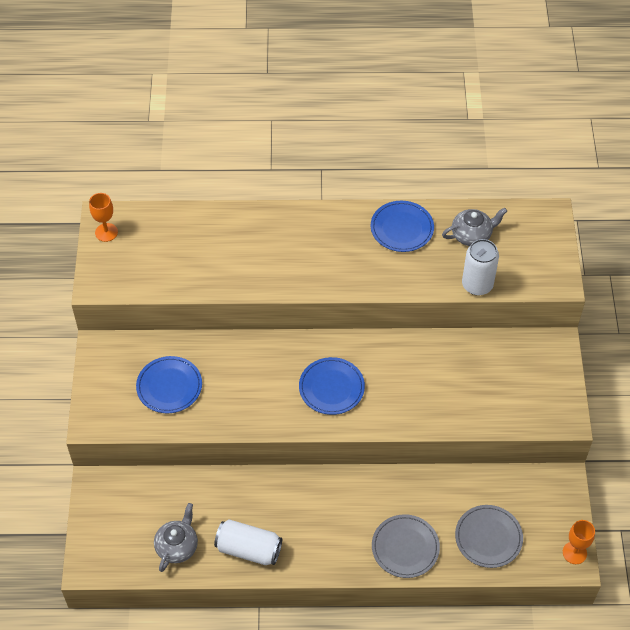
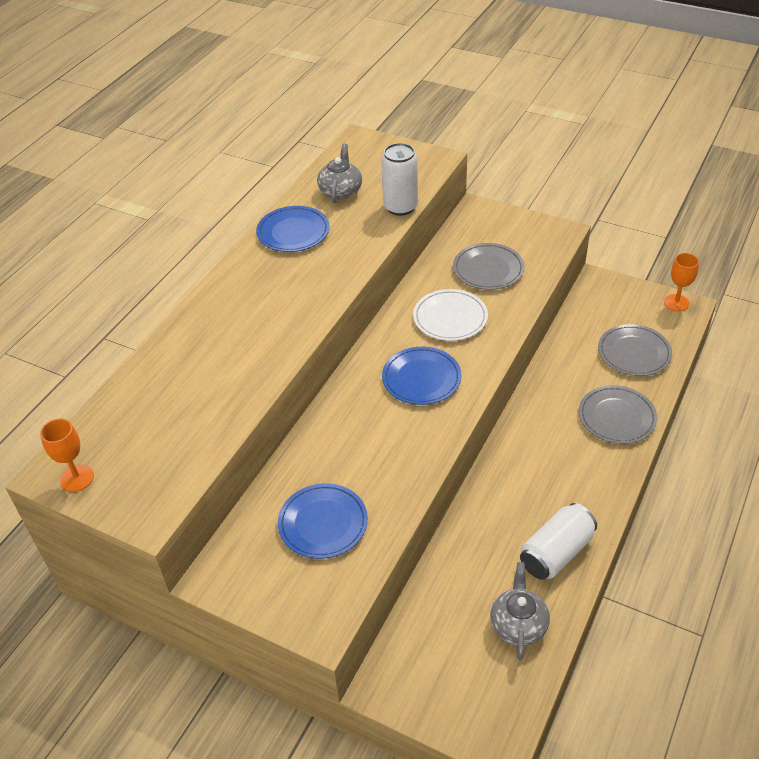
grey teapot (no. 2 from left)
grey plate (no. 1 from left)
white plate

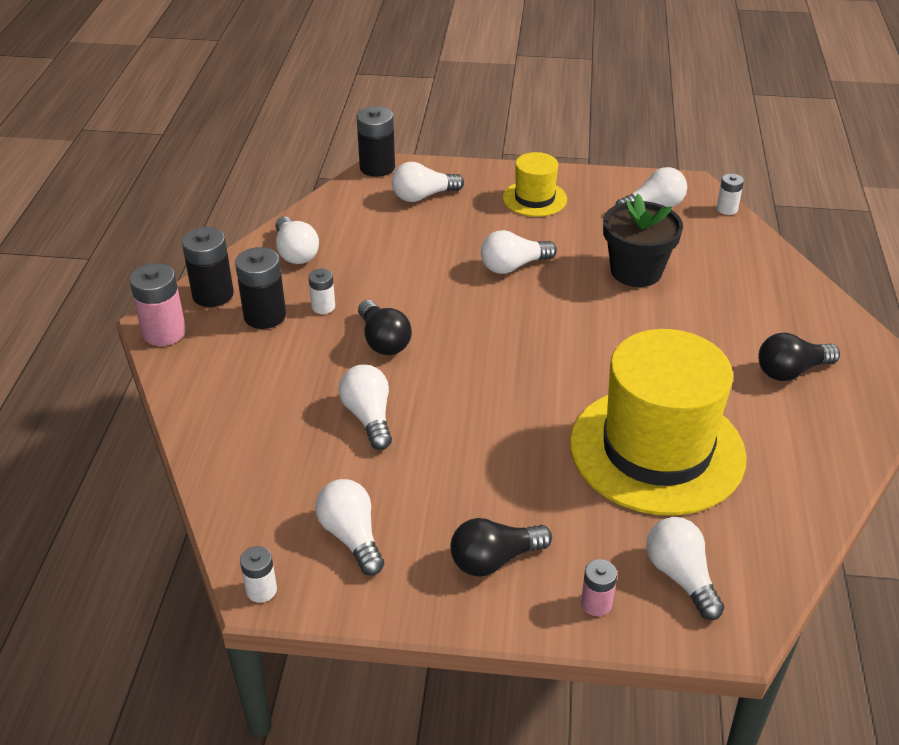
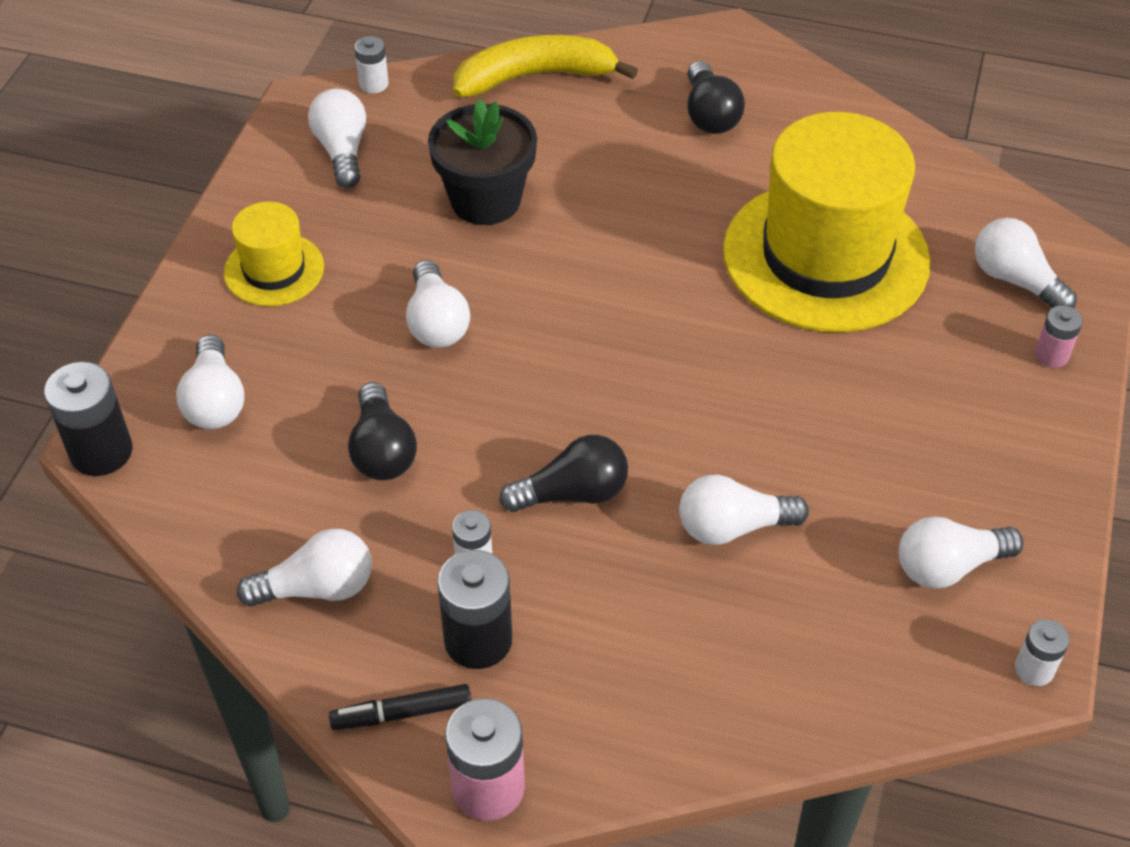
black marker
white light bulb (no. 7 from left)
black light bulb (no. 1 from left)
yellow banana

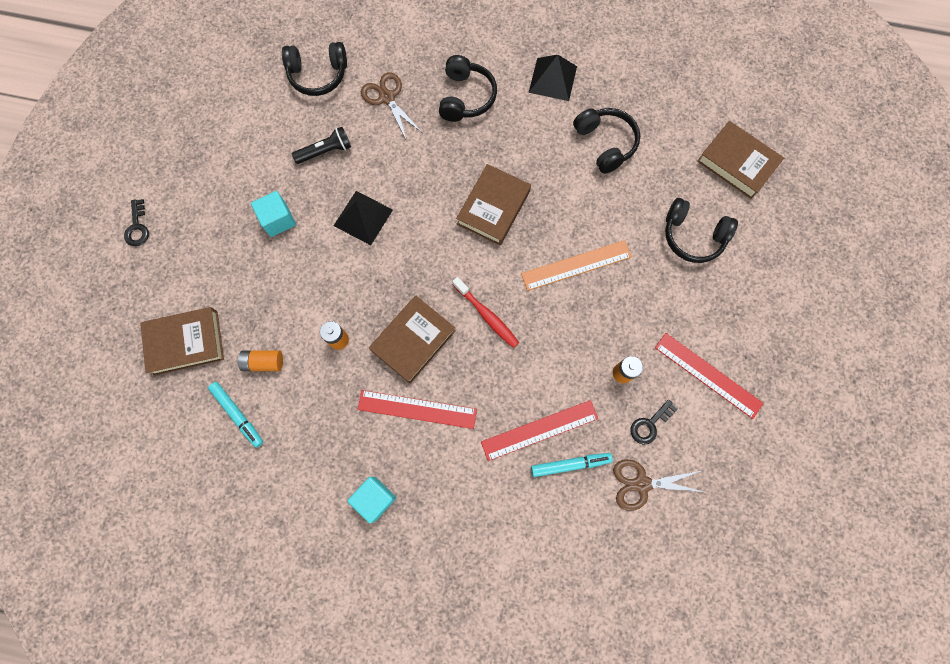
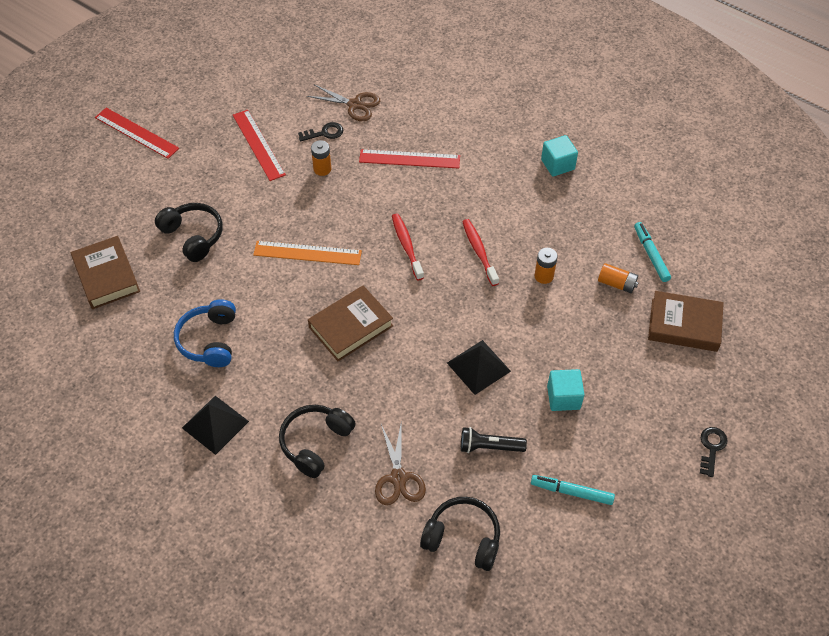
blue headphones
red toothbrush (no. 2 from left)
red ruler (no. 1 from left)
turquoise marker (no. 1 from left)

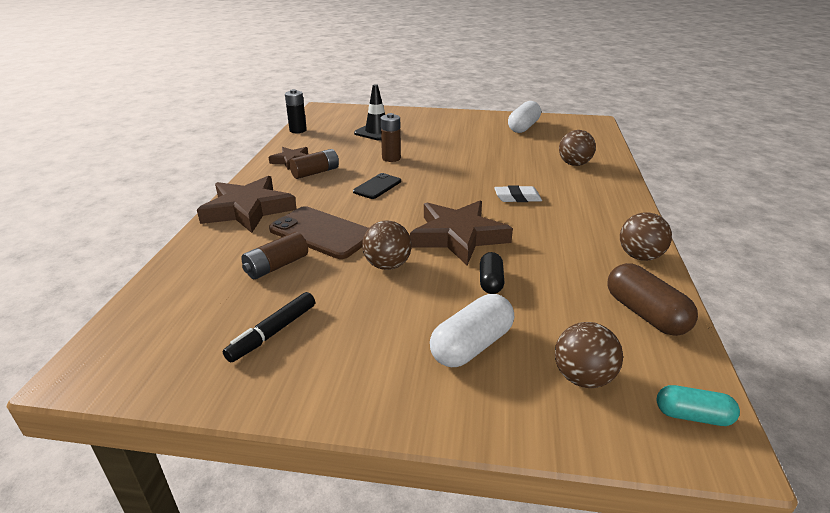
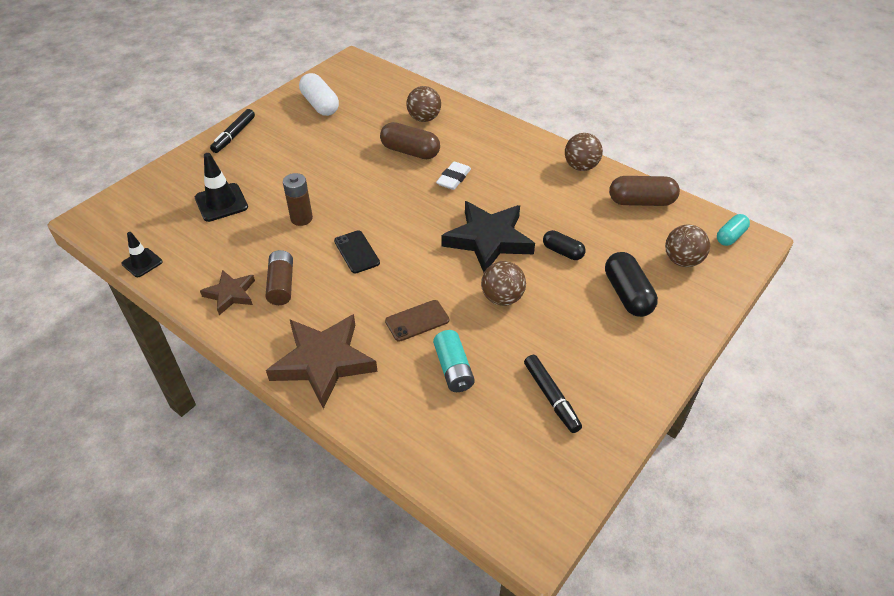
black traffic cone (no. 1 from left)
black star
brown phone
turquoise battery
black capsule (no. 2 from left)
black marker (no. 1 from left)
brown capsule (no. 1 from left)

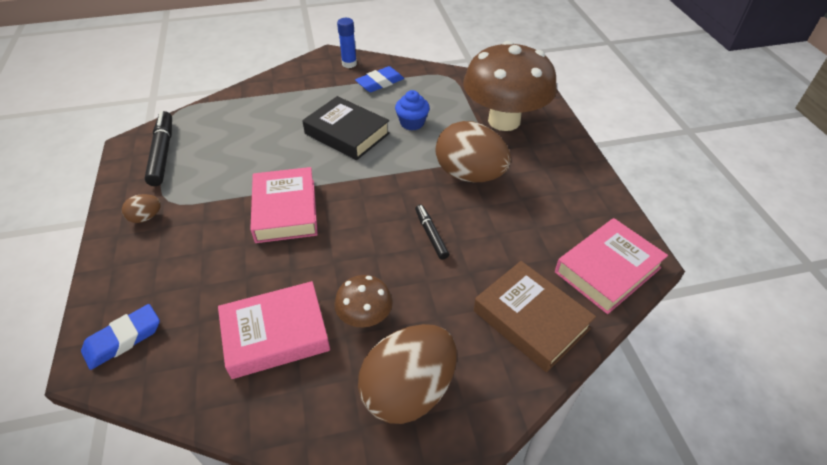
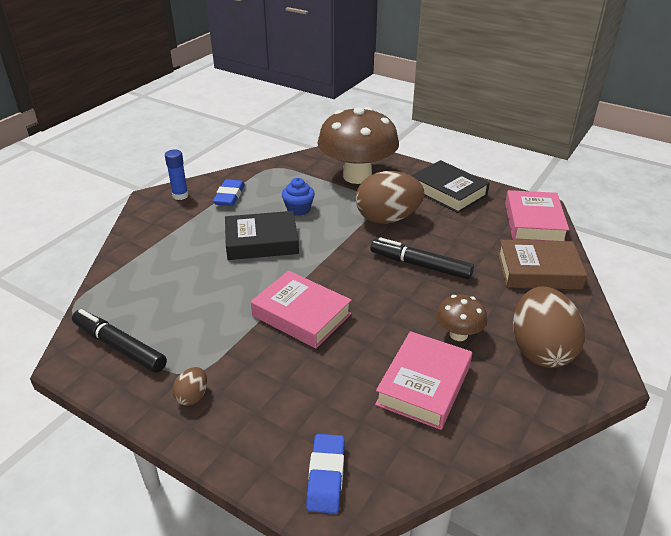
black marker (no. 2 from left)
black book (no. 2 from left)

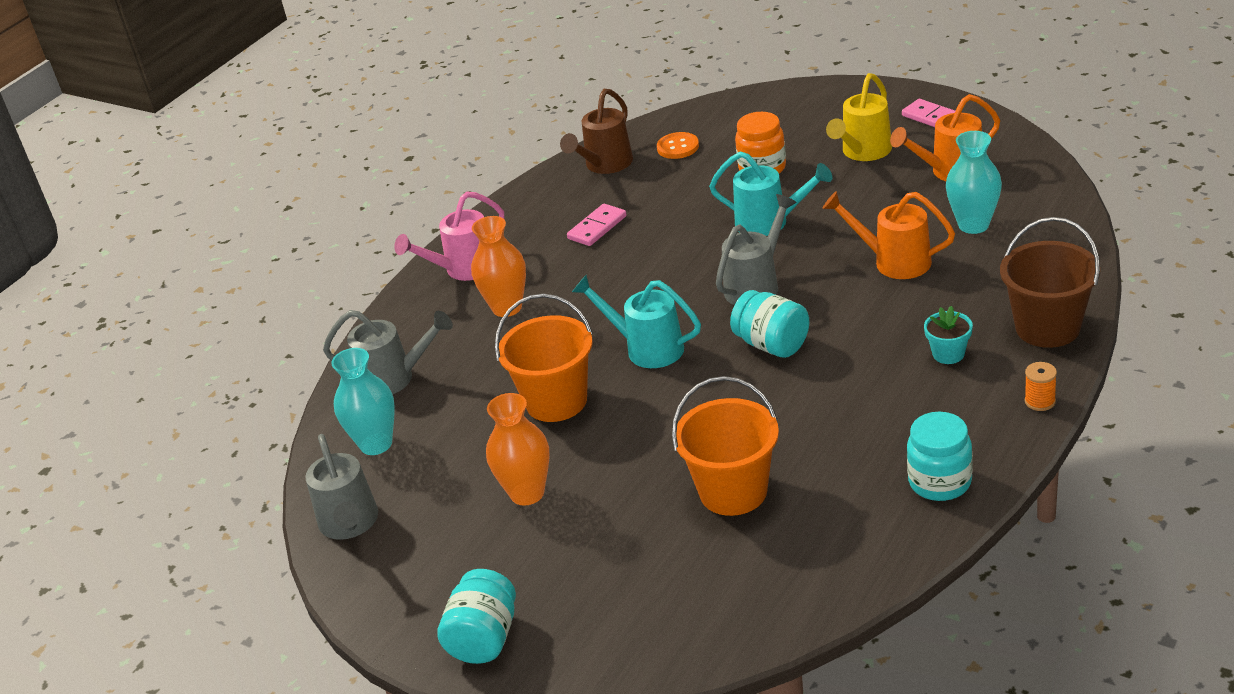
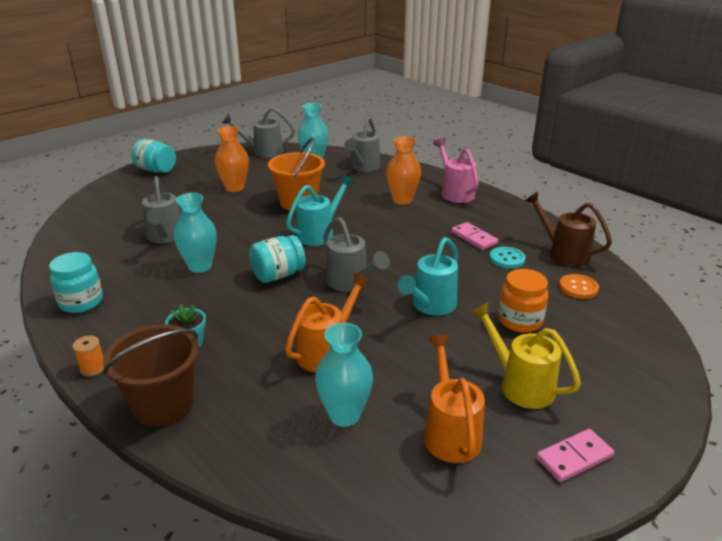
grey watering can (no. 1 from left)
turquoise vase (no. 1 from left)
turquoise button

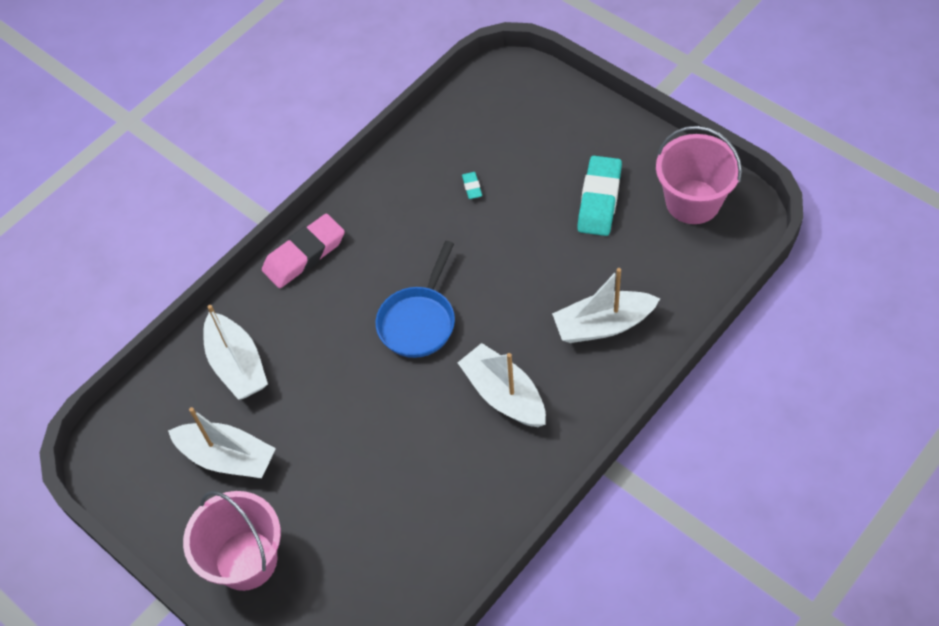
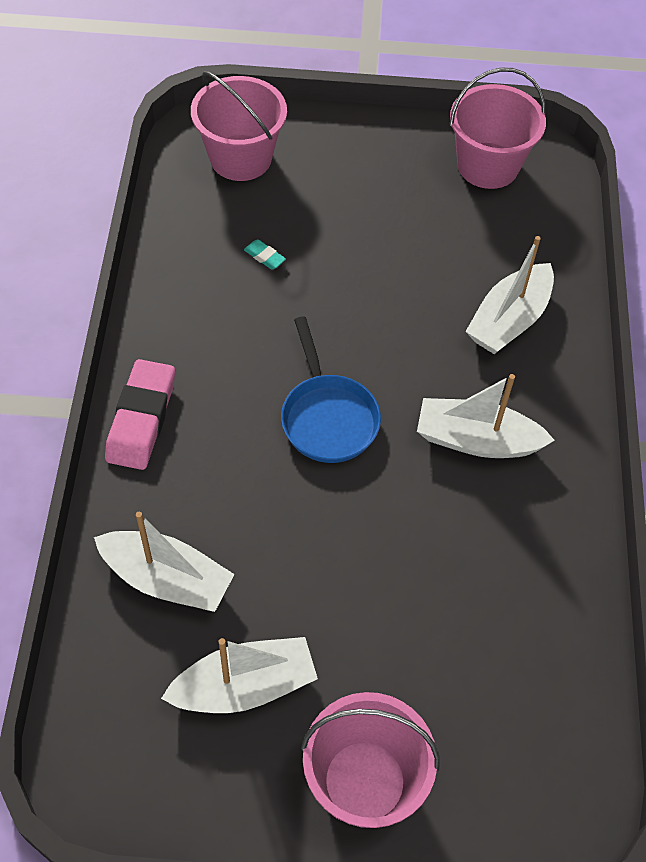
turquoise eraser (no. 2 from left in the first image)
pink bucket (no. 1 from left)

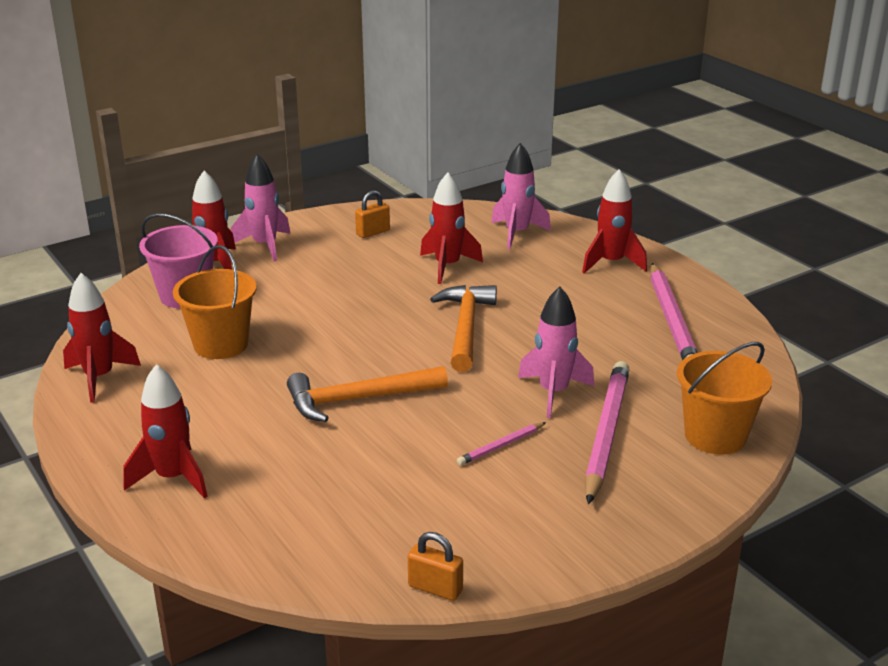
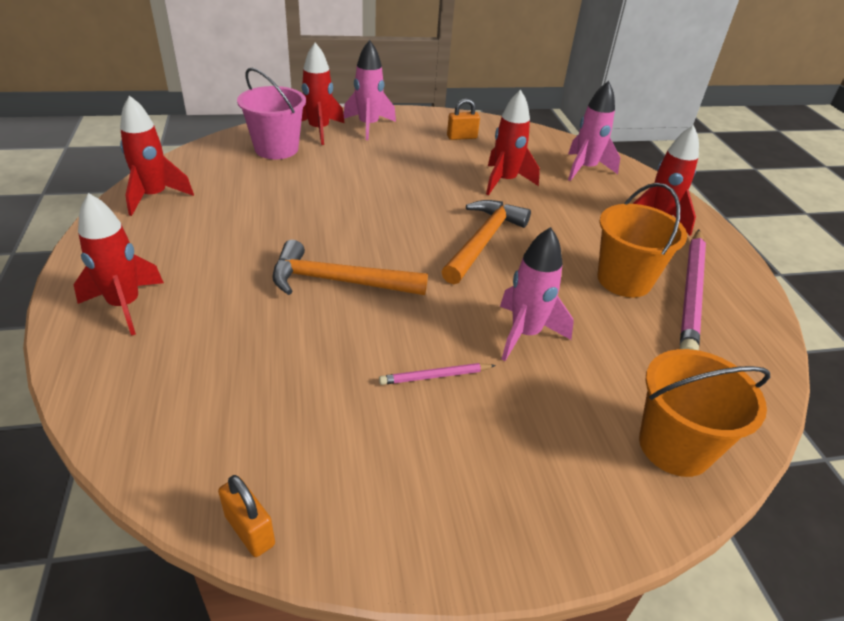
orange bucket (no. 1 from left)
pink pencil (no. 2 from left in the first image)

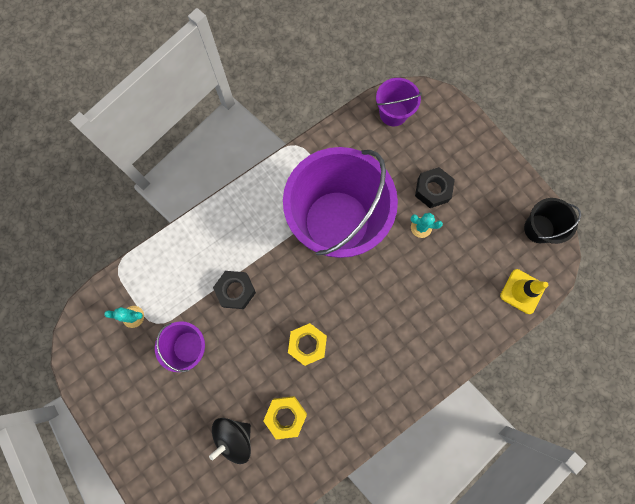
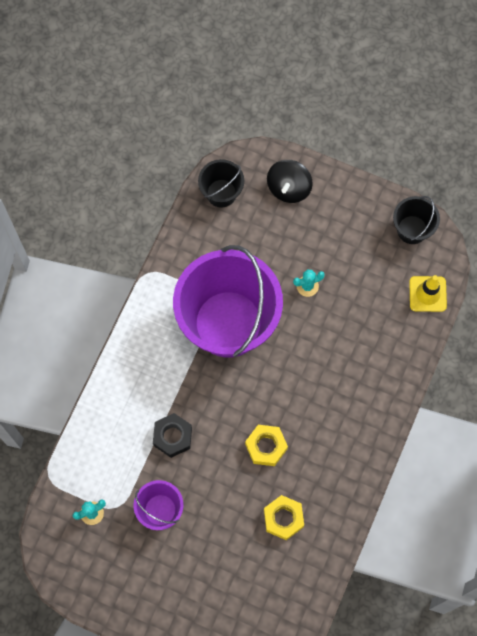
black bucket (no. 1 from left)
black nut (no. 2 from left in the first image)
black spinning top

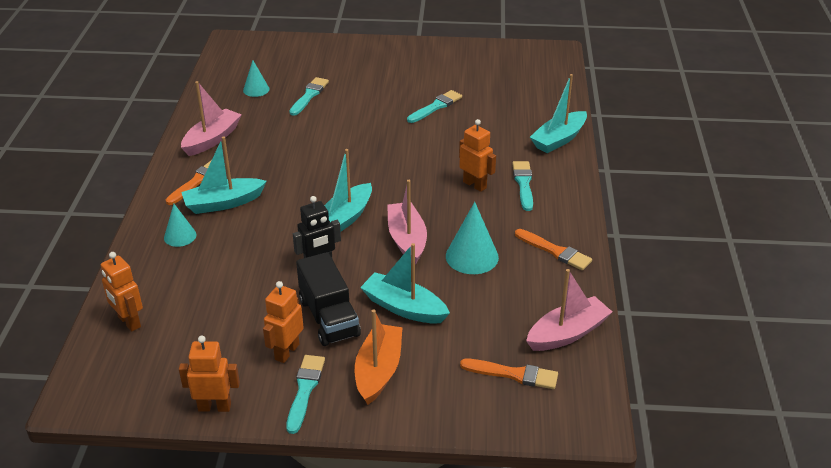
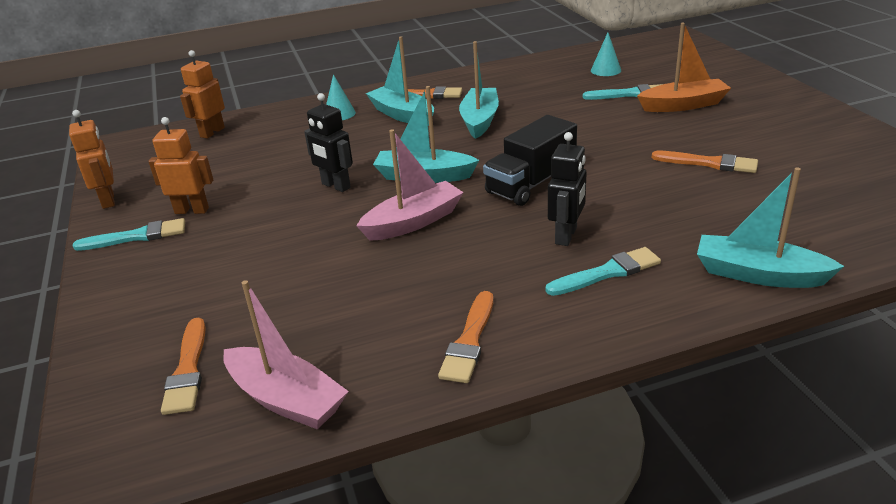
pink boat (no. 1 from left in the first image)
orange brush (no. 4 from left)
black robot (no. 2 from left)
turquoise cone (no. 3 from left in the first image)
turquoise boat (no. 3 from left)
black truck
orange boat

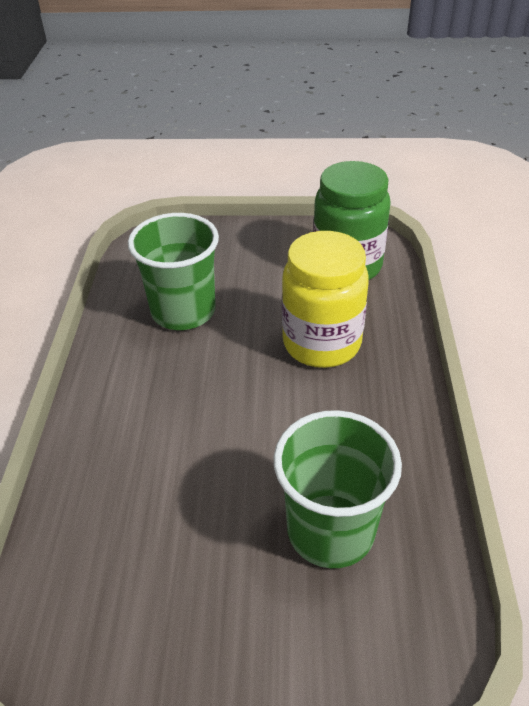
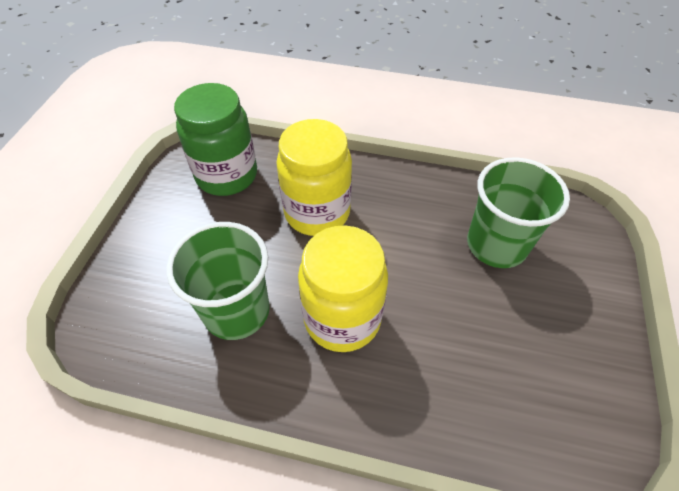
yellow jar (no. 2 from left)

